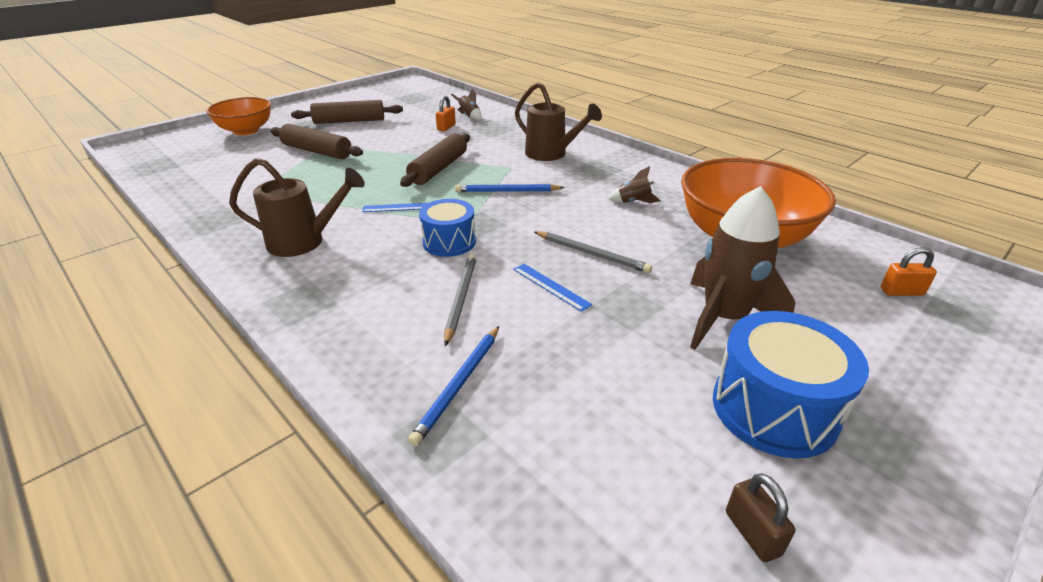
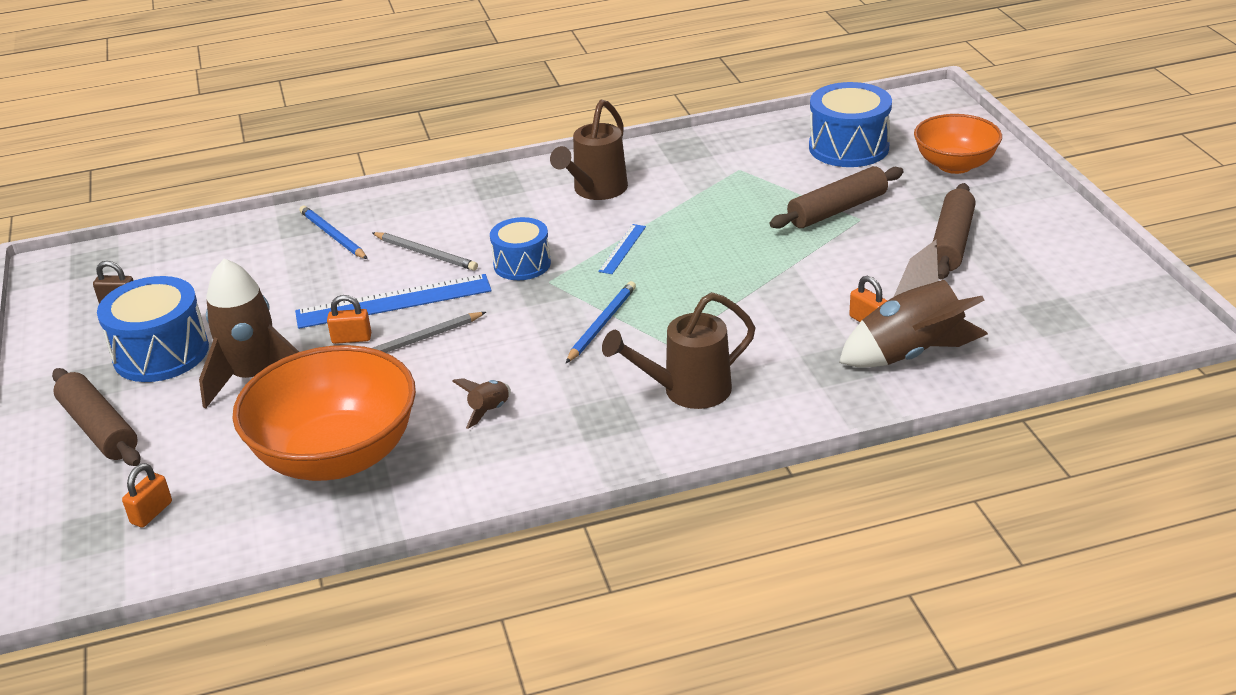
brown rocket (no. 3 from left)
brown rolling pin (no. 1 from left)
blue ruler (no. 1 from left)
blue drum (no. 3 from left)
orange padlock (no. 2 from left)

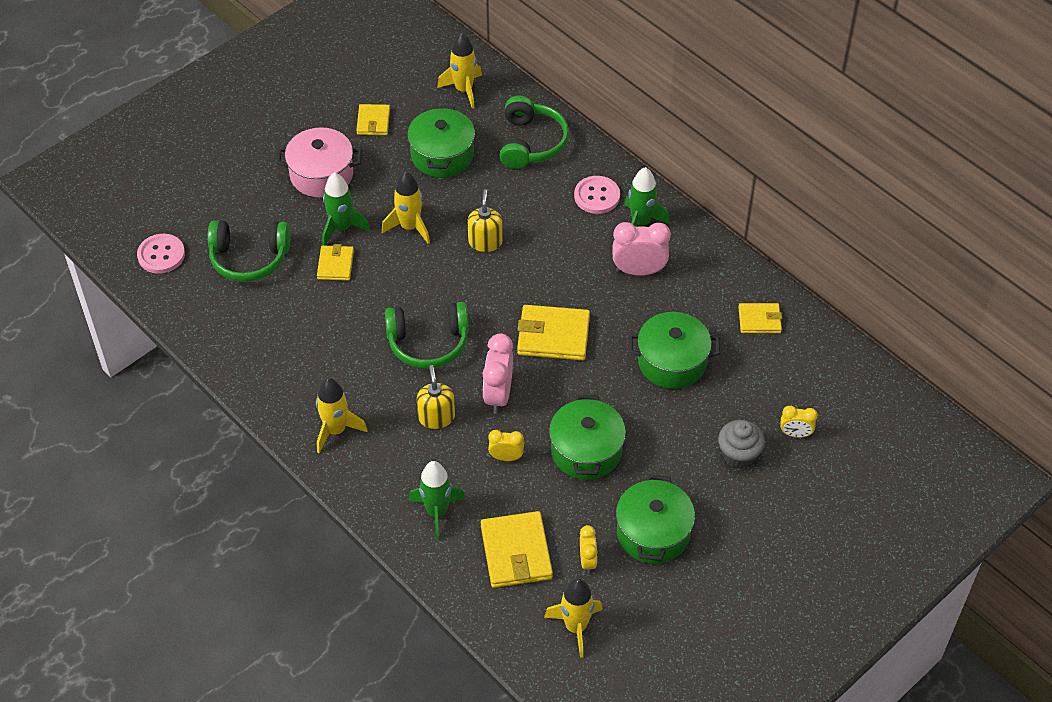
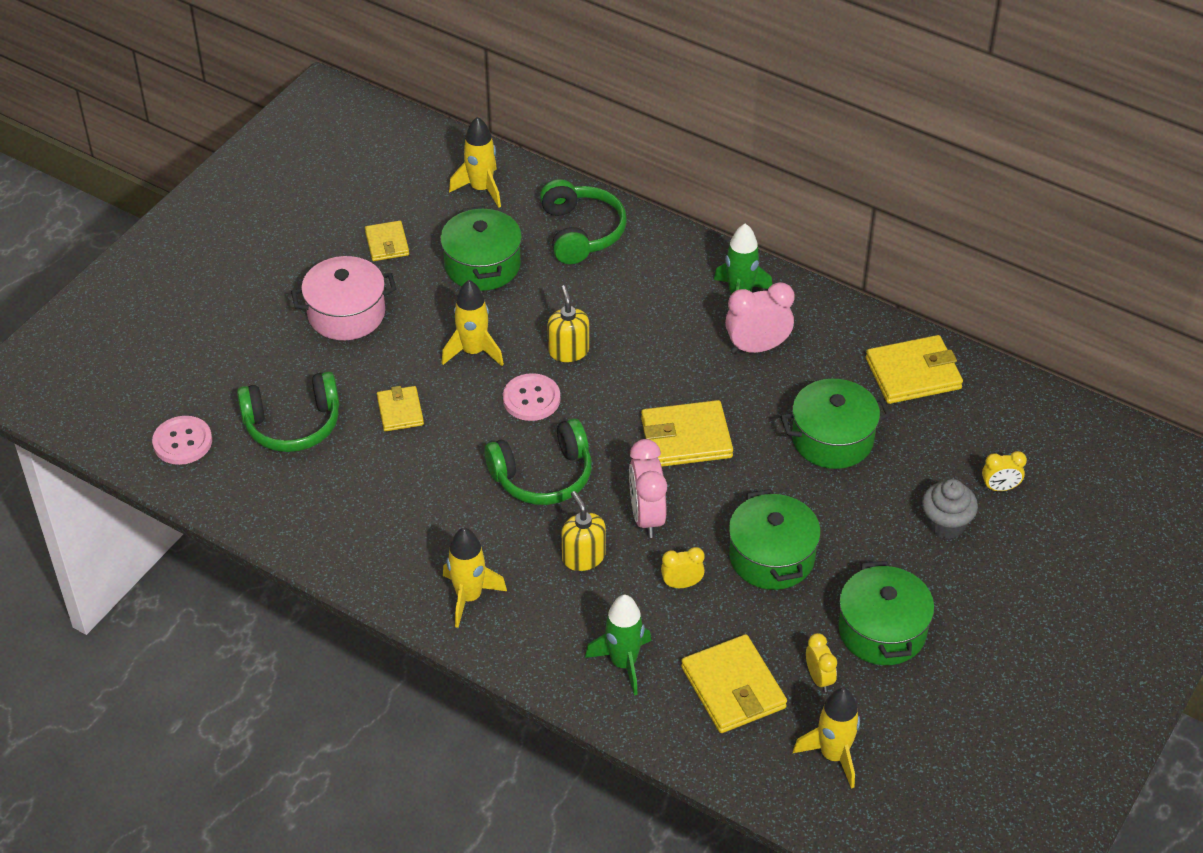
green rocket (no. 1 from left in the first image)
pink button (no. 2 from left)
yellow wallet (no. 5 from left)

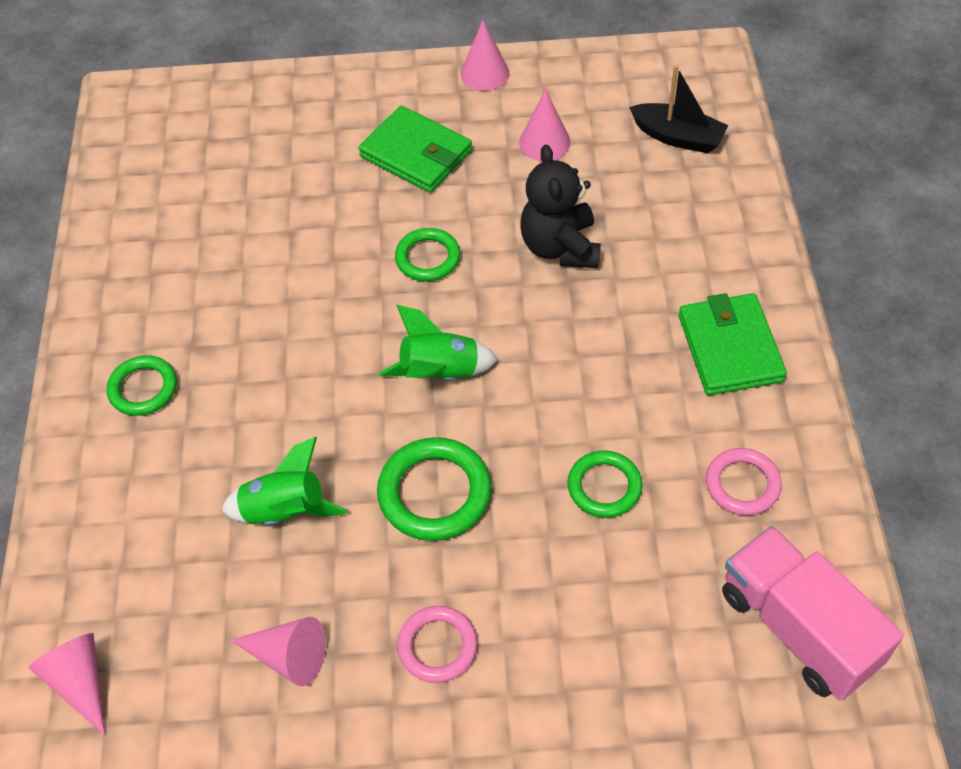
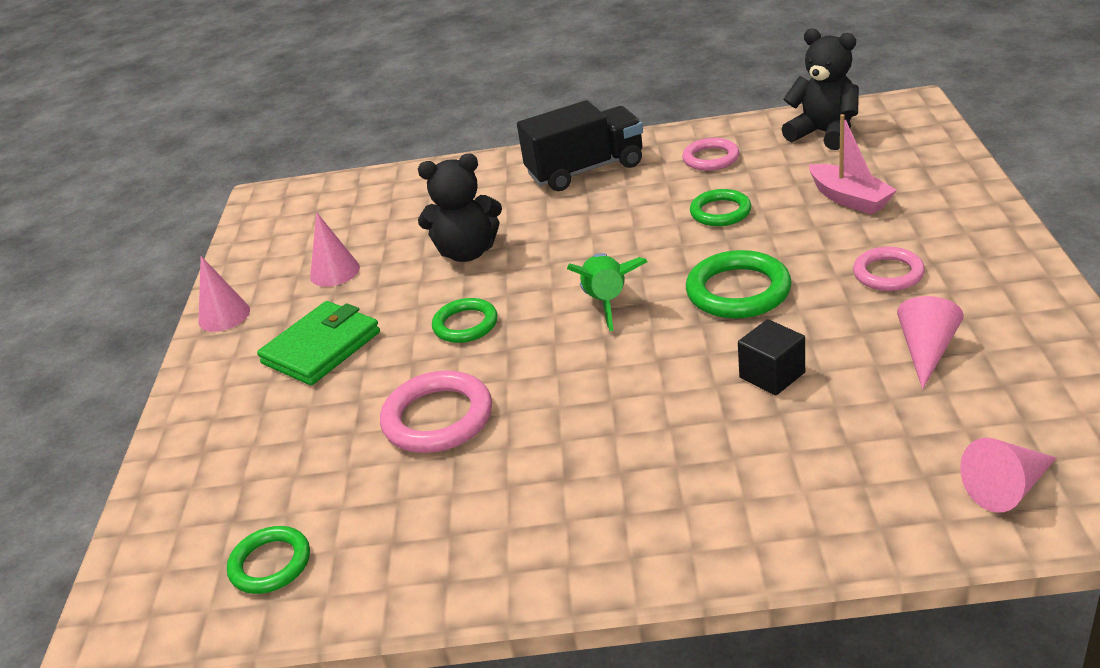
black boat
black truck
green ring (no. 1 from left)
black cube
black teddy bear (no. 2 from left)
pink boat
pink ring (no. 1 from left)

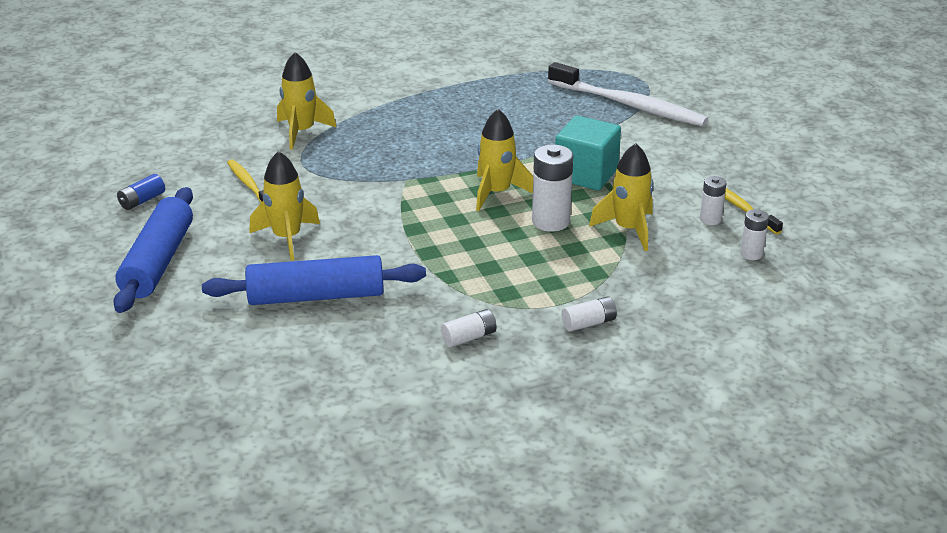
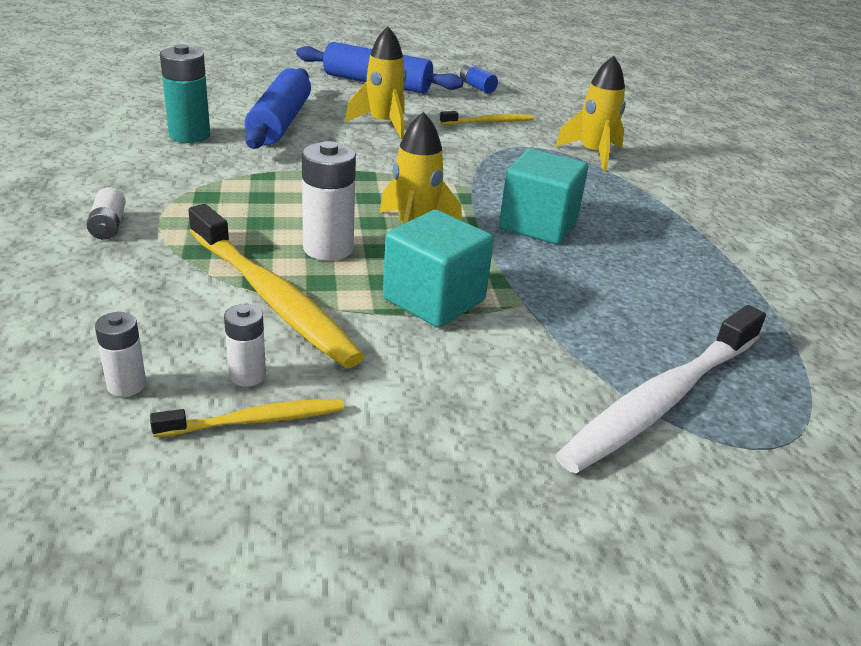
yellow toothbrush (no. 2 from left)
white battery (no. 1 from left in the first image)
turquoise battery
turquoise cube (no. 2 from left)

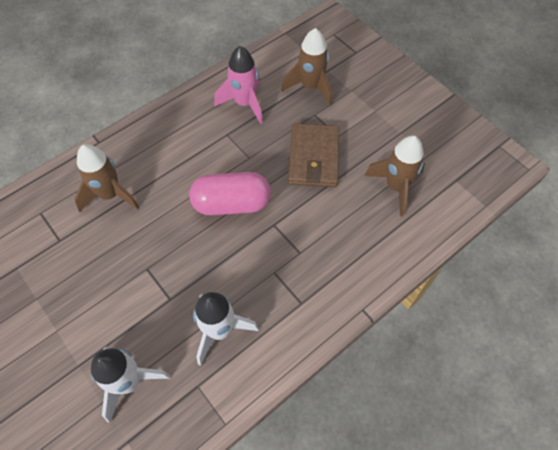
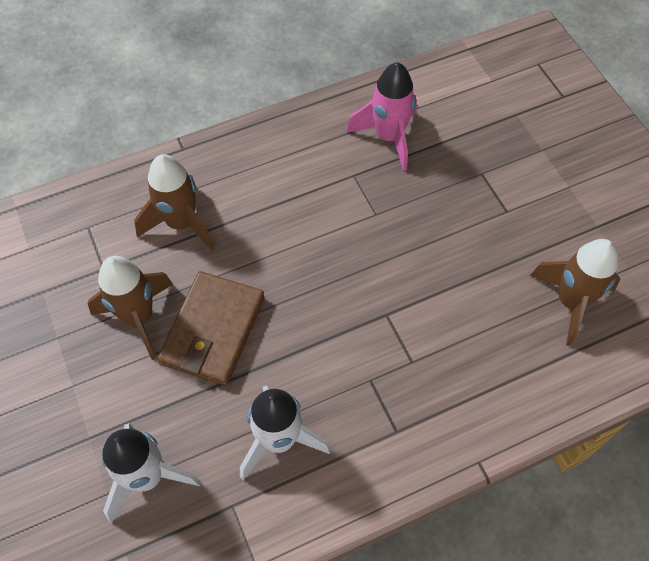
brown rocket (no. 1 from left)
brown wallet
pink capsule

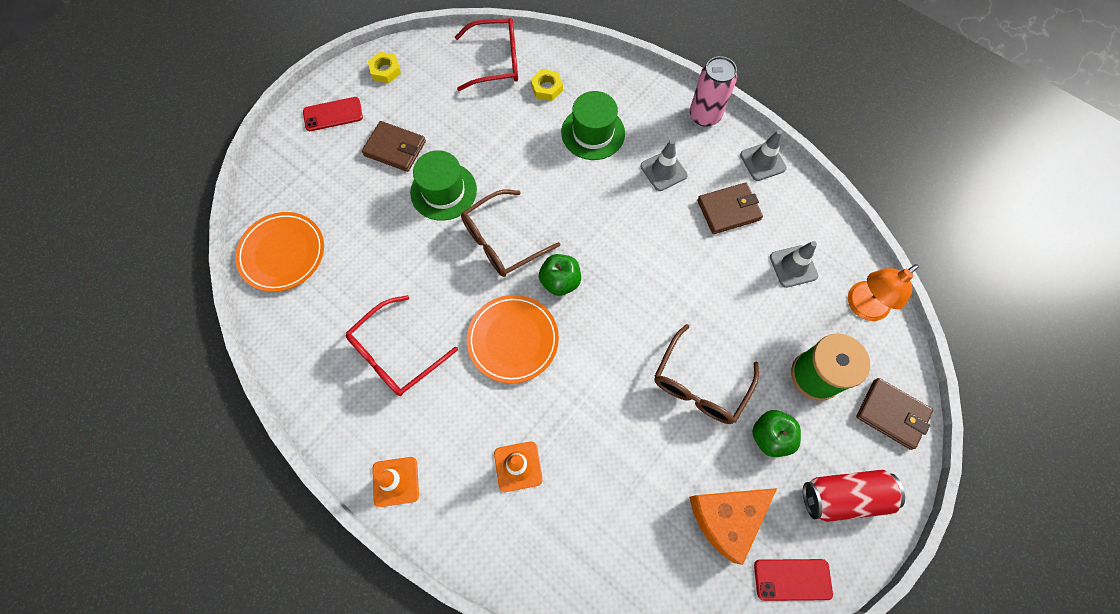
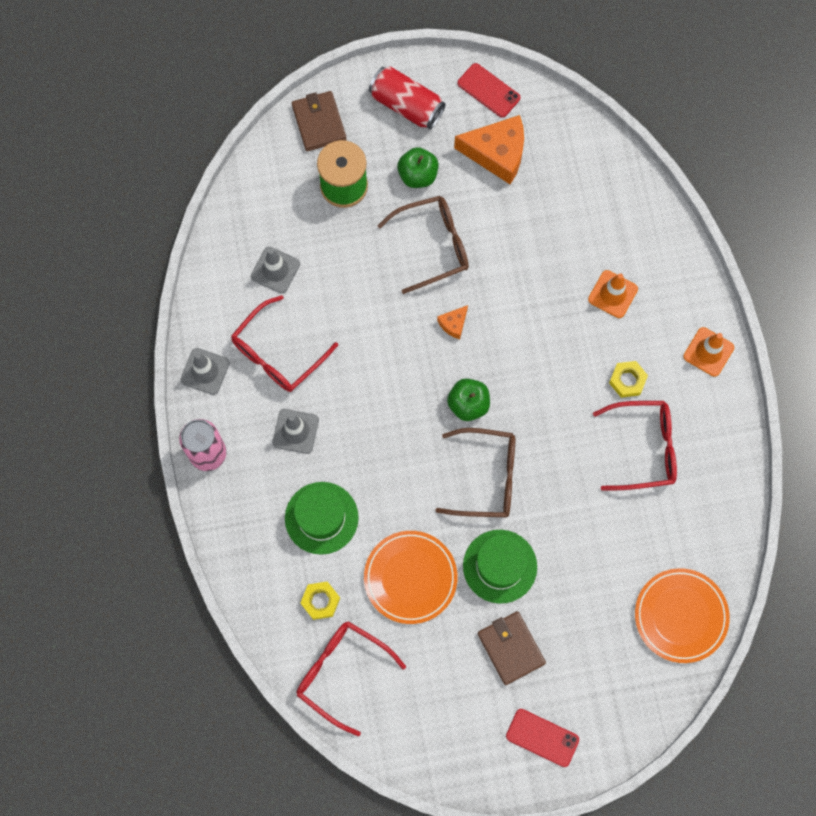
yellow nut (no. 2 from left)
red glasses (no. 1 from left)
orange lamp
orange plate (no. 1 from left)
orange cheese (no. 1 from left)

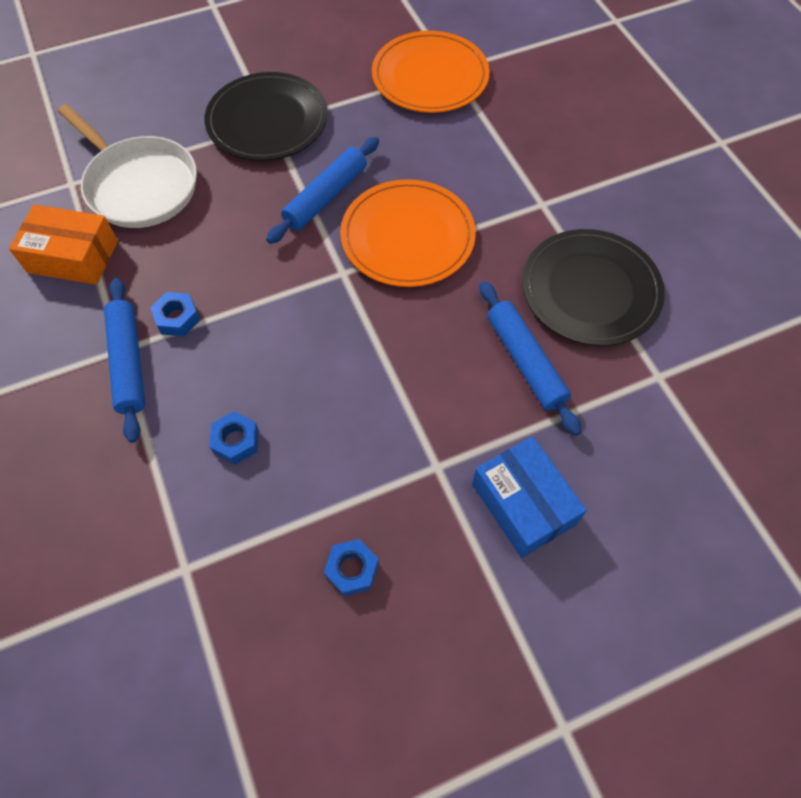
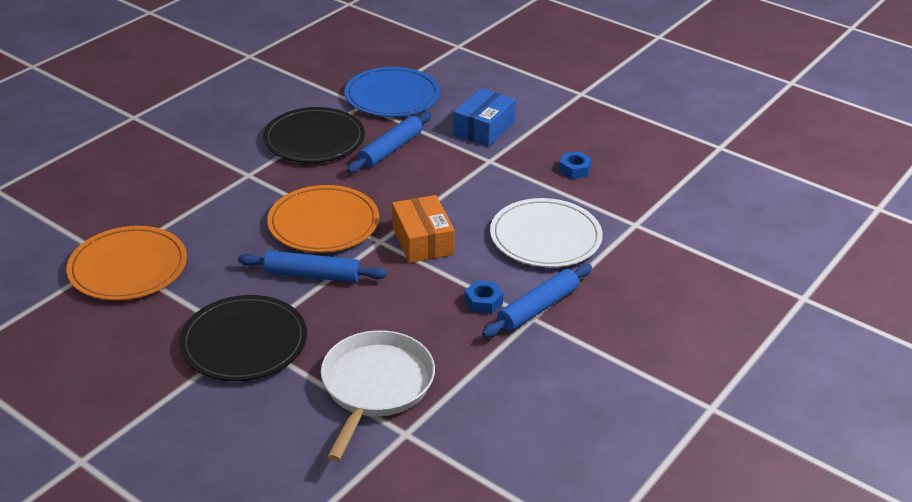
orange box
white plate
blue plate

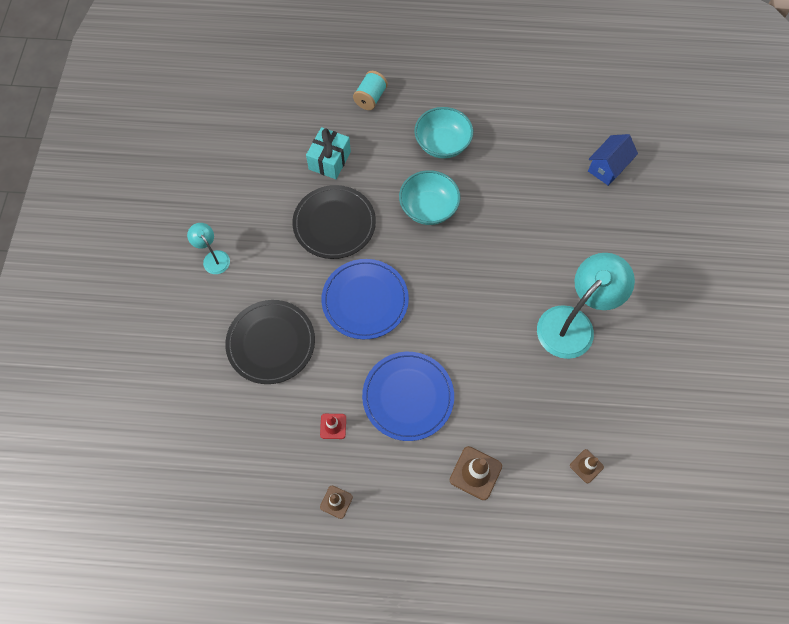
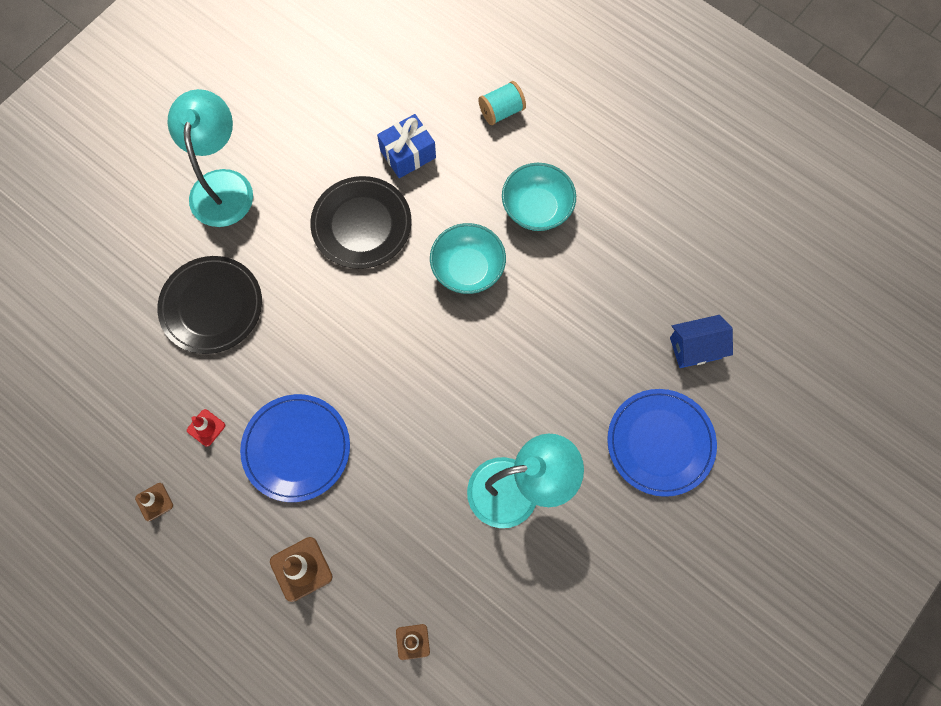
blue gift
turquoise lamp (no. 1 from left)
blue plate (no. 2 from left)

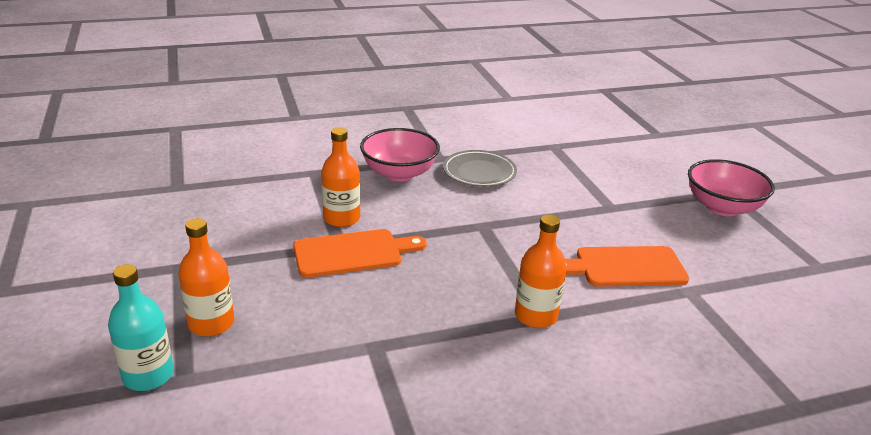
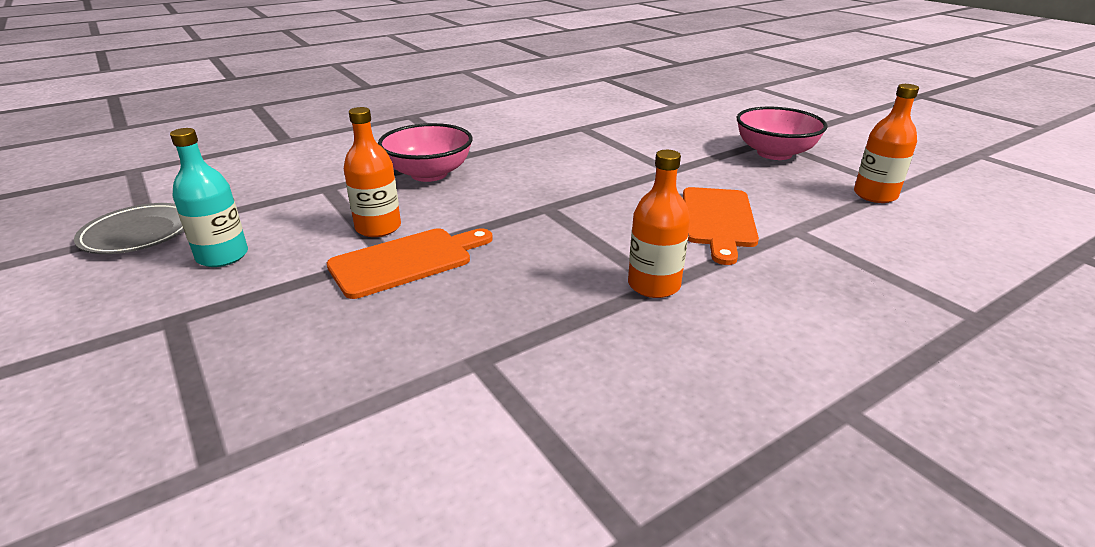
grey plate
orange bottle (no. 3 from left)
orange cutting board (no. 2 from left)
turquoise bottle

